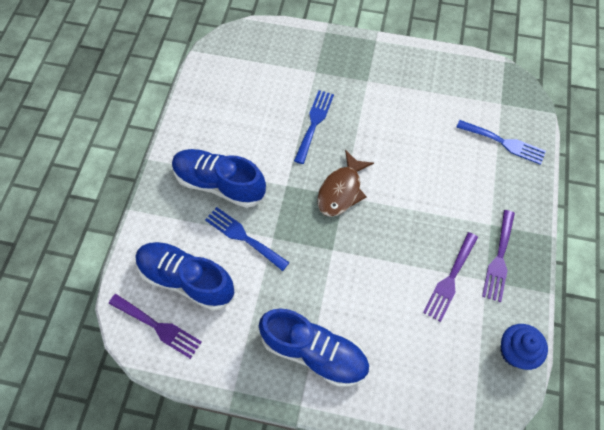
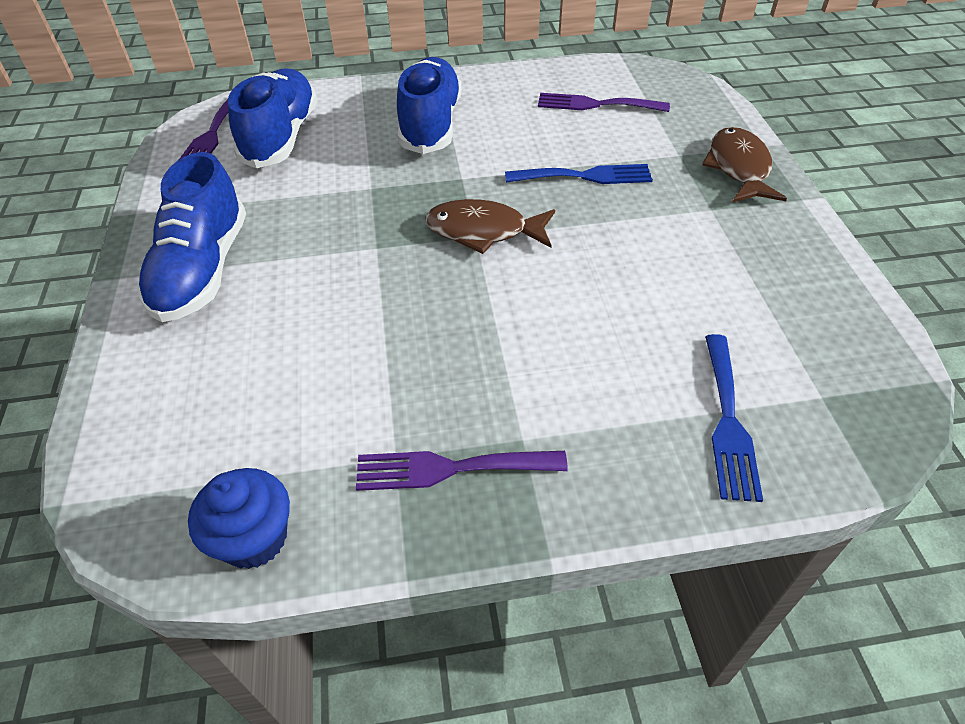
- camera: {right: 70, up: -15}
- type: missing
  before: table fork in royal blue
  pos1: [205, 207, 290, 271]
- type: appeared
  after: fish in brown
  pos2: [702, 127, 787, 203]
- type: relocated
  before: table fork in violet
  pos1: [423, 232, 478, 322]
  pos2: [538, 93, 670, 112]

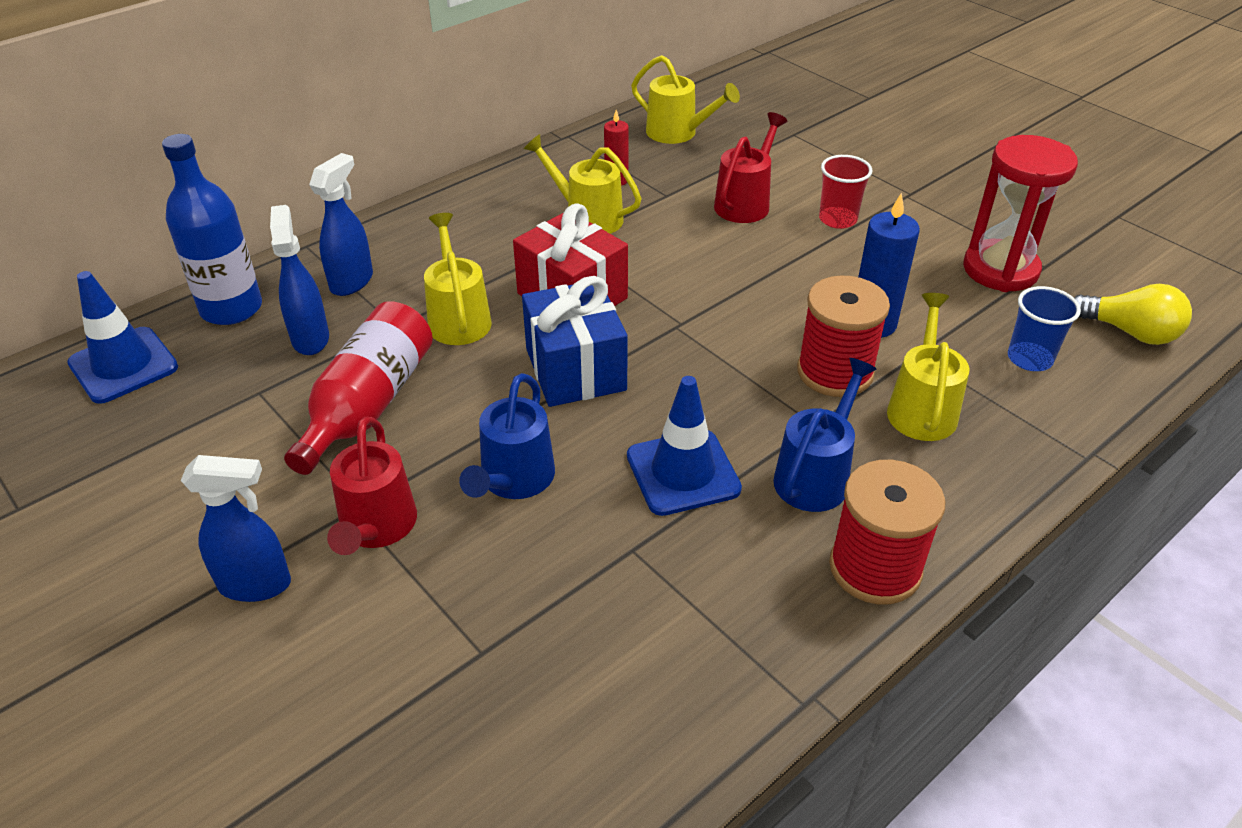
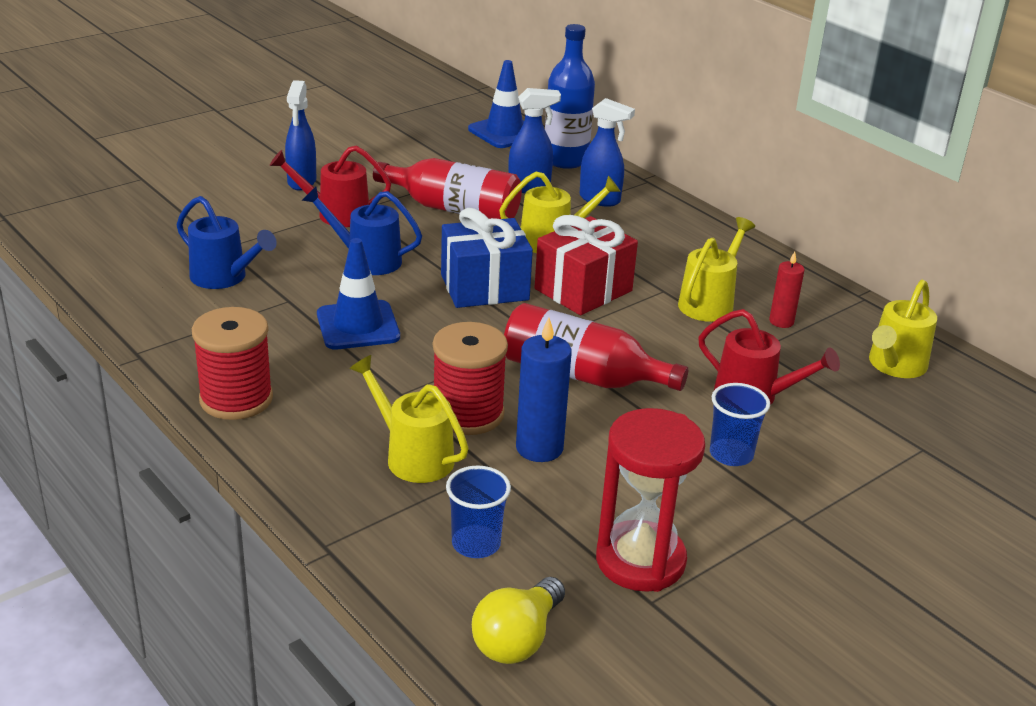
- camera: {right: 90, up: -10}
- type: appeared
  after: bottle in crimson
  pos2: [504, 303, 688, 391]
- type: relocated
  before: watering can in royal blue
  pos1: [773, 358, 876, 512]
  pos2: [177, 196, 277, 289]
- type: colour
  before: beaker in crimson
  after: beaker in royal blue
  pos1: [819, 155, 873, 229]
  pos2: [710, 383, 770, 466]
- type: spun
  before: watering can in yellow
  pos1: [887, 293, 969, 441]
  pos2: [349, 355, 469, 483]
  turn: -150

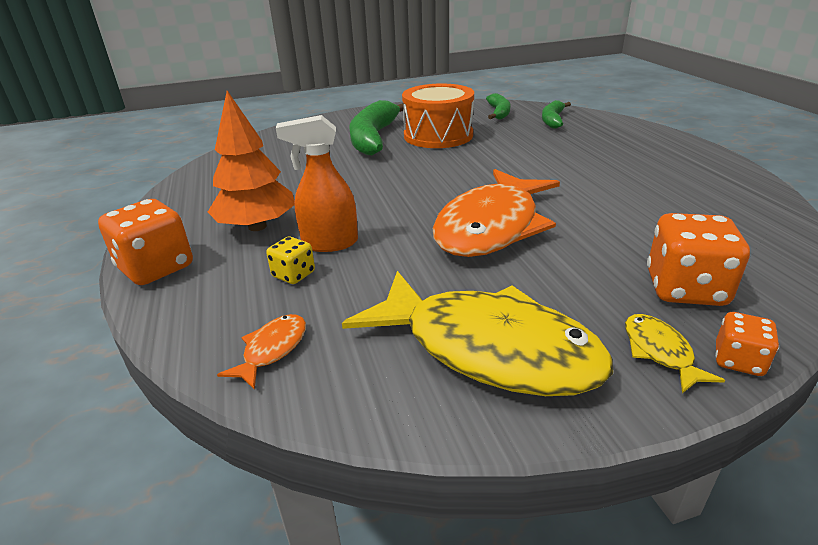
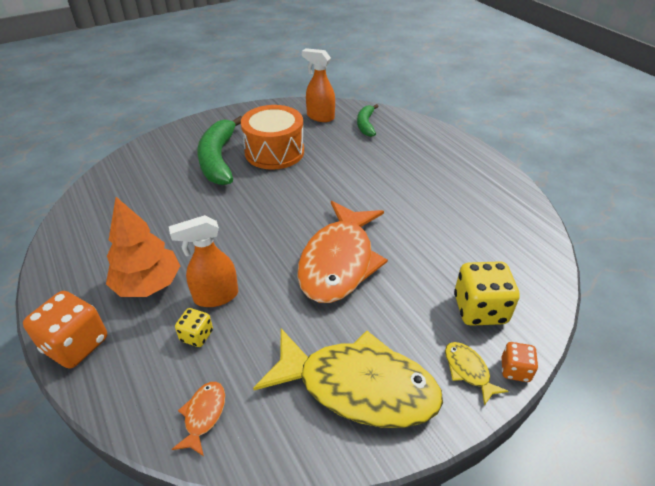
- camera: {right: -15, up: 10}
- type: exchanged
  before: banana in emerald
  after: spray cleaner in orange-coloured
  pos1: [486, 93, 511, 119]
  pos2: [302, 48, 335, 122]
- type: colour
  before: die in orange-coloured
  after: die in yellow
  pos1: [647, 213, 750, 306]
  pos2: [454, 261, 520, 326]

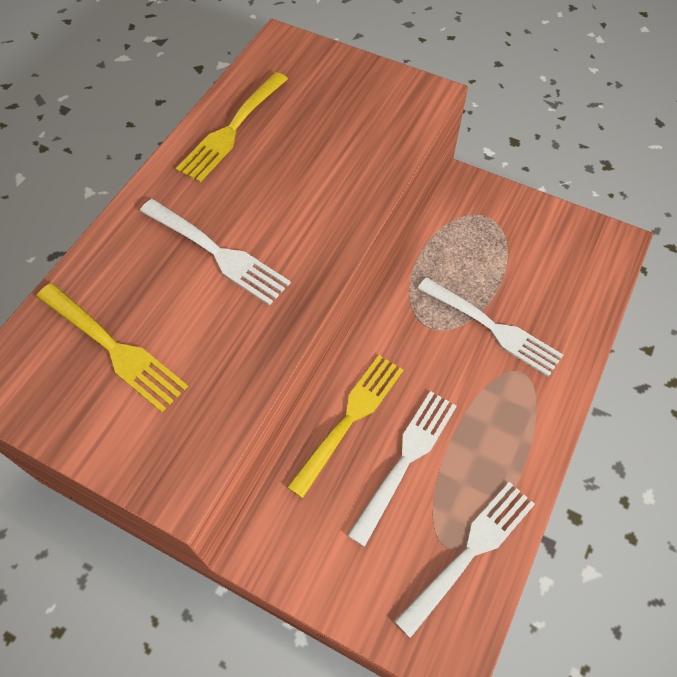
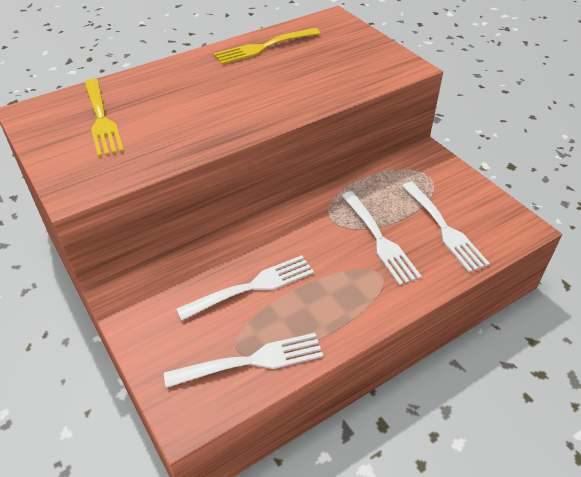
- camera: {right: 30, up: -15}
- type: missing
  before: table fork in yellow
  pos1: [287, 355, 403, 498]
- type: relocated
  before: table fork in pure white
  pos1: [140, 199, 291, 306]
  pos2: [402, 182, 490, 272]

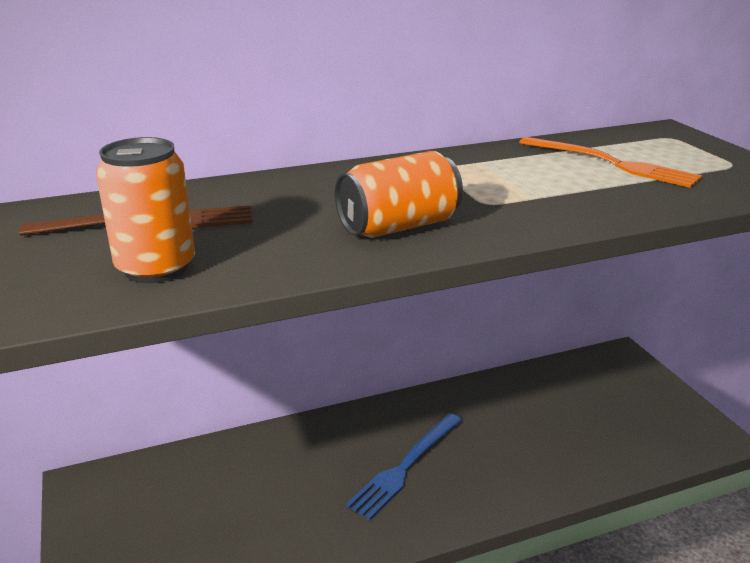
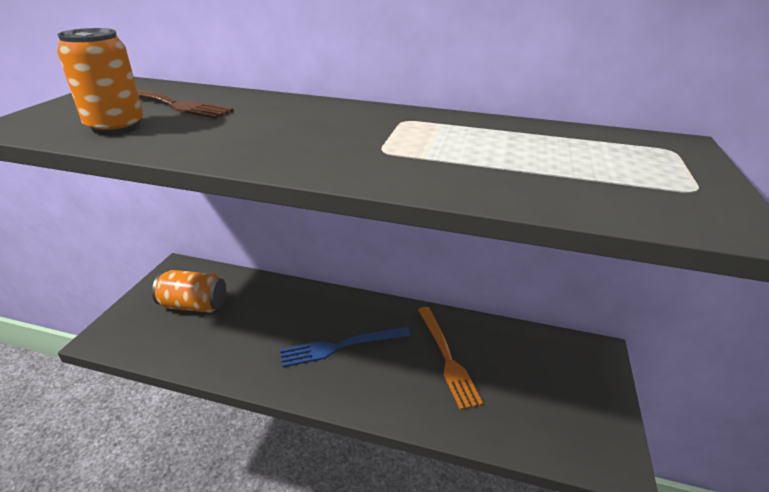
- camera: {right: 35, up: 5}
- type: relocated
  before: can in orange-coloured
  pos1: [335, 151, 463, 238]
  pos2: [152, 270, 226, 313]
- type: relocated
  before: table fork in orange-coloured
  pos1: [519, 137, 702, 188]
  pos2: [418, 307, 484, 410]

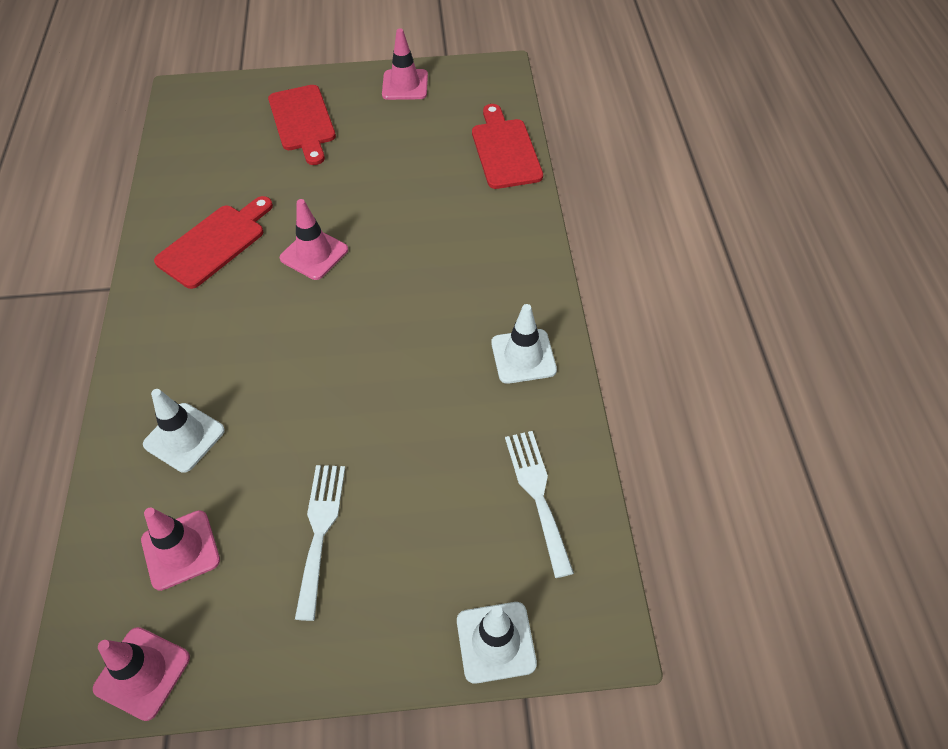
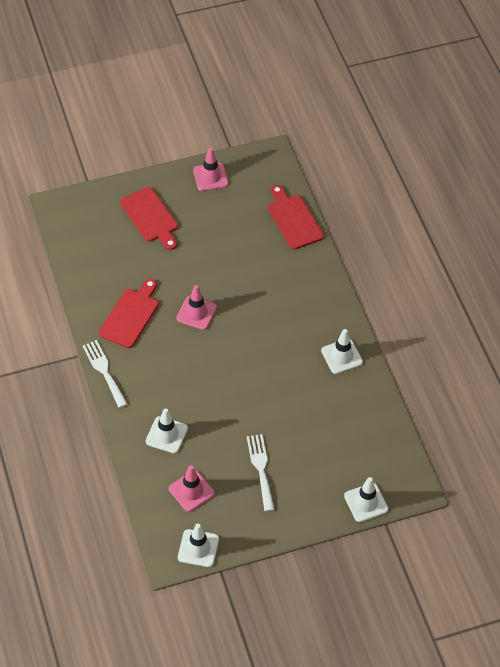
- camera: {right: -15, up: 0}
- type: relocated
  before: table fork in pure white
  pos1: [505, 431, 574, 578]
  pos2: [83, 340, 127, 408]
- type: colour
  before: traffic cone in rosy
  after: traffic cone in pure white
  pos1: [93, 627, 190, 721]
  pos2: [178, 523, 219, 567]

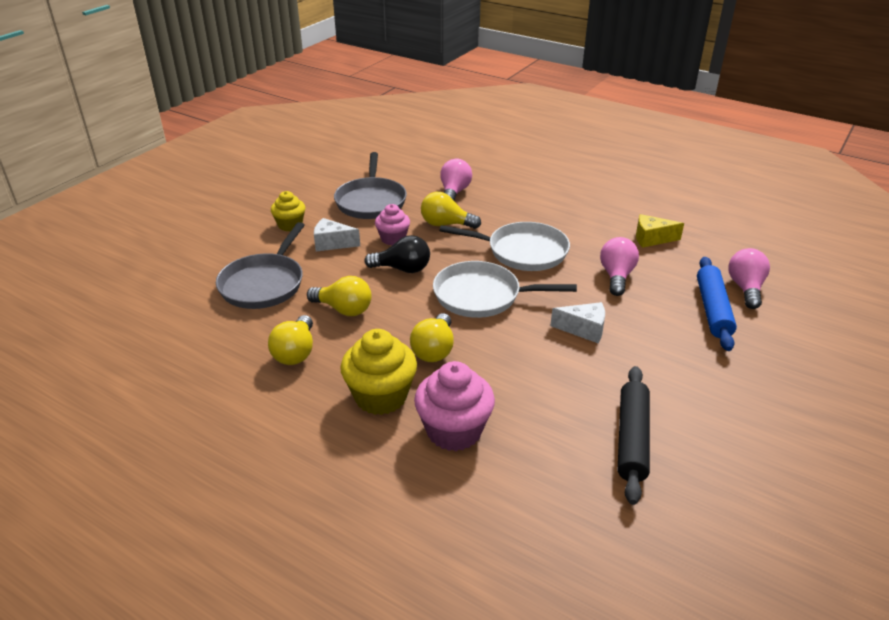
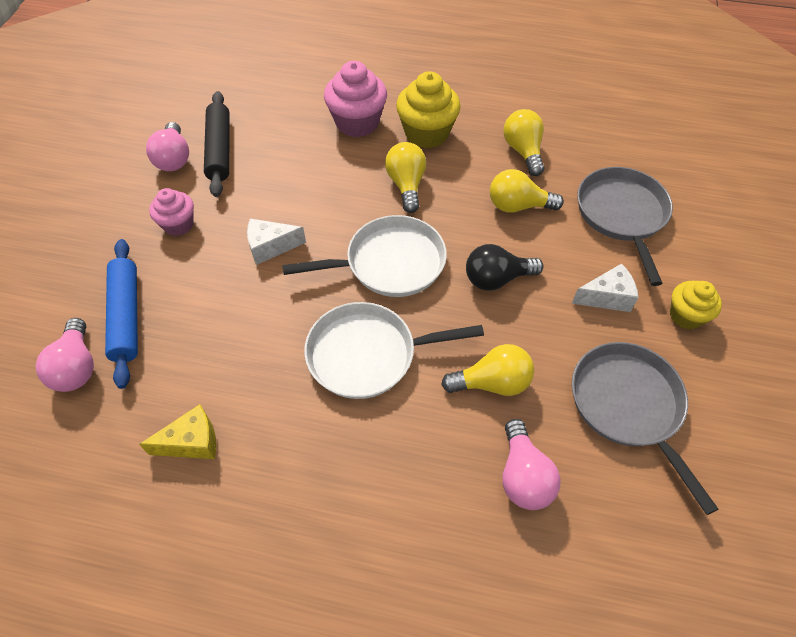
- camera: {right: 160, up: 20}
- type: relocated
  before: fairy cake in rosy
  pos1: [375, 204, 410, 245]
  pos2: [149, 188, 194, 236]
- type: relocated
  before: light bulb in rosy
  pos1: [600, 237, 639, 296]
  pos2: [146, 122, 189, 171]

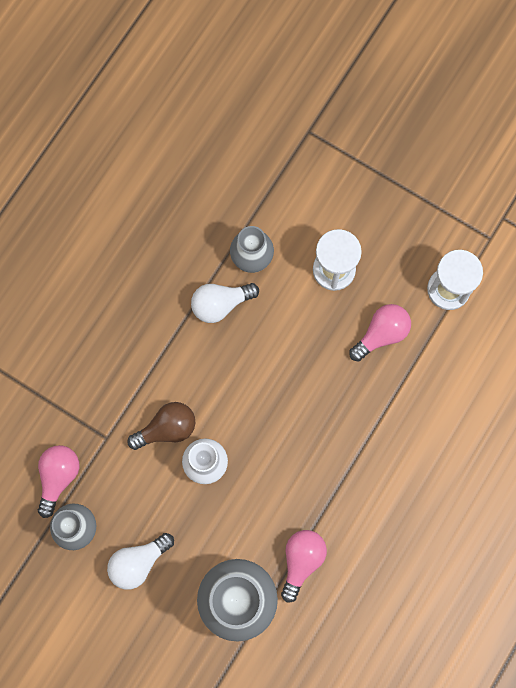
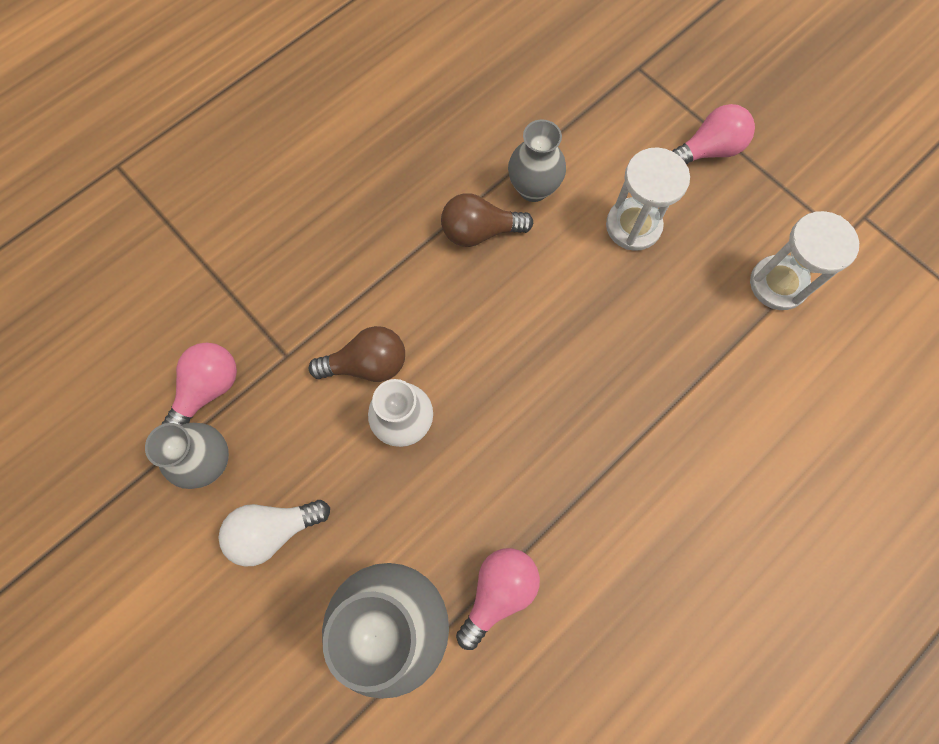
- camera: {right: 15, up: -5}
- type: relocated
  before: light bulb in rosy
  pos1: [349, 304, 411, 362]
  pos2: [672, 104, 755, 164]
- type: colour
  before: light bulb in pure white
  after: light bulb in brown
  pos1: [191, 283, 259, 323]
  pos2: [441, 193, 533, 247]

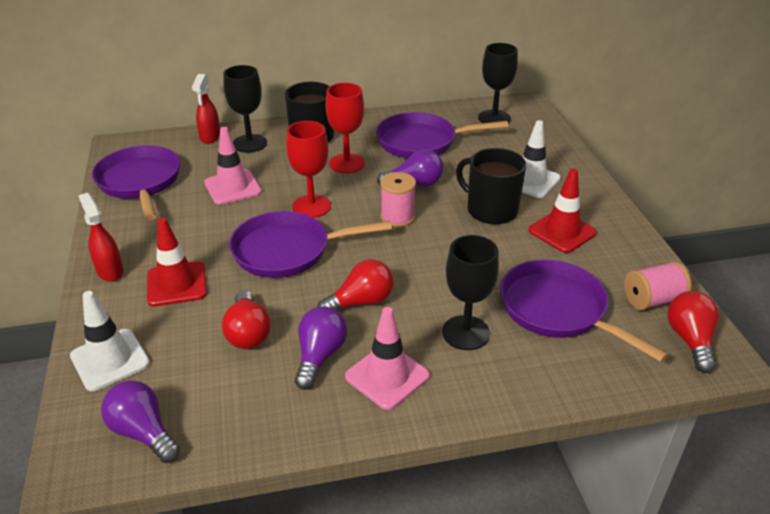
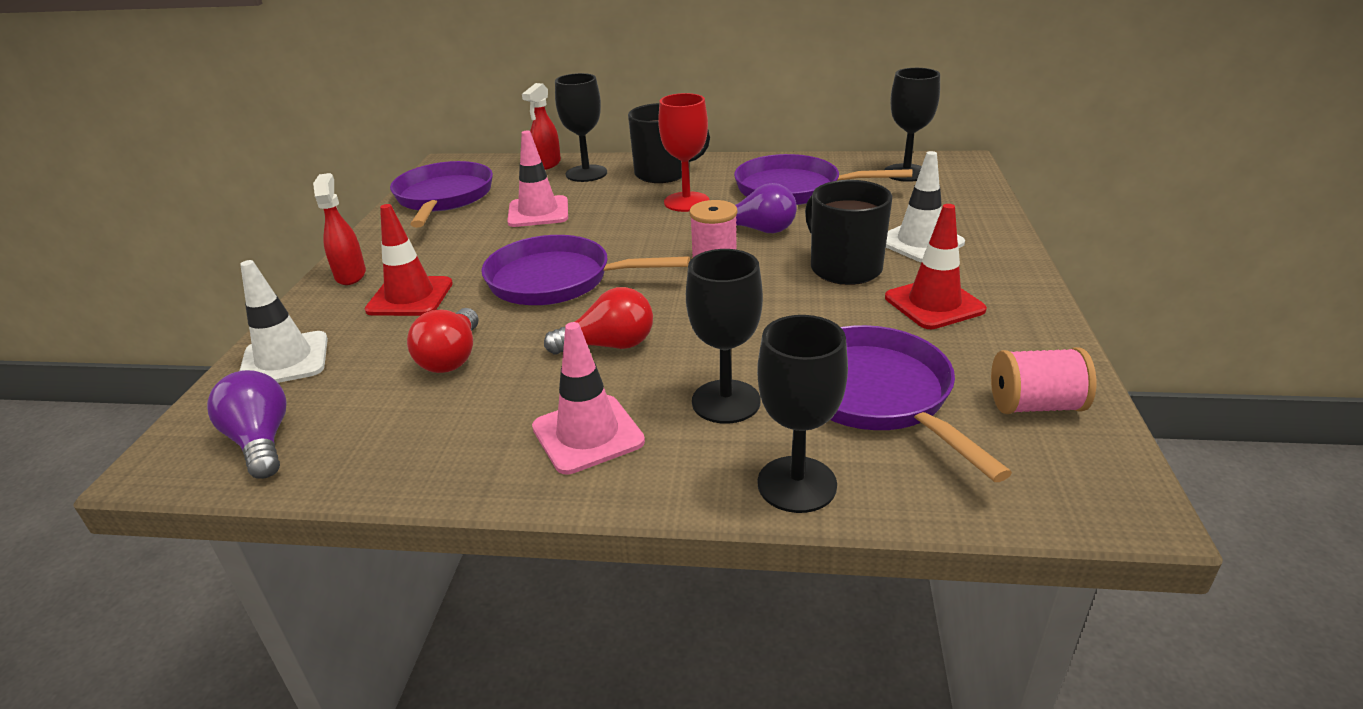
- camera: {right: 20, up: -5}
- type: missing
  before: chalice in crimson
  pos1: [286, 121, 331, 218]
- type: missing
  before: light bulb in violet
  pos1: [295, 306, 347, 390]
- type: missing
  before: light bulb in crimson
  pos1: [667, 291, 719, 373]
- type: appeared
  after: chalice in ebony
  pos2: [757, 315, 848, 513]

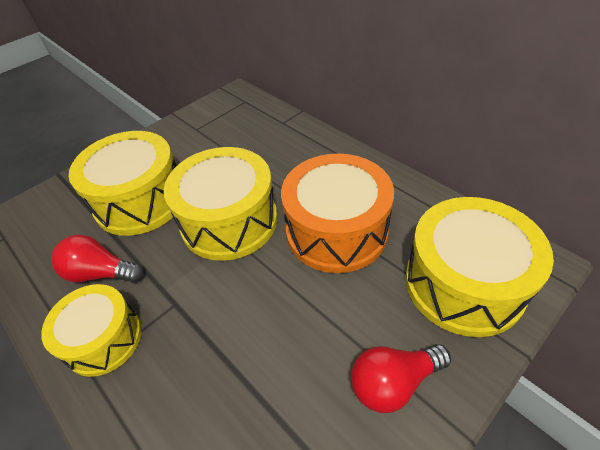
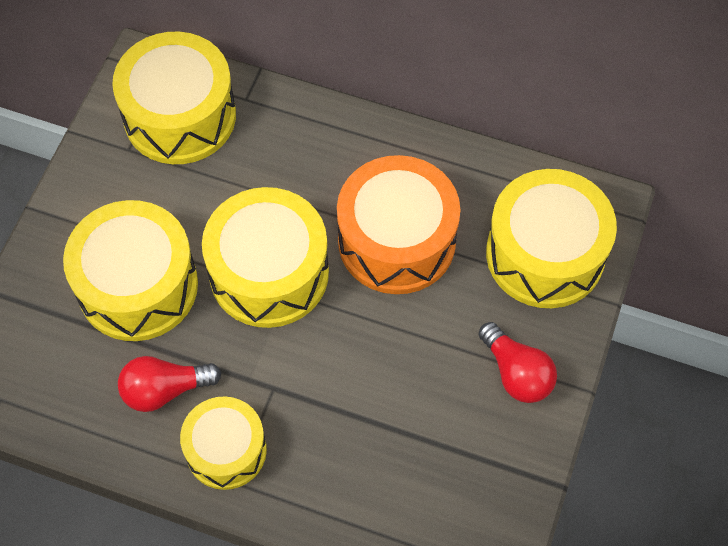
- camera: {right: -30, up: 15}
- type: appeared
  after: snare drum in yellow
  pos2: [112, 32, 236, 164]
- type: spun
  before: light bulb in crimson
  pos1: [351, 344, 451, 413]
  pos2: [478, 322, 557, 403]
  turn: -75

